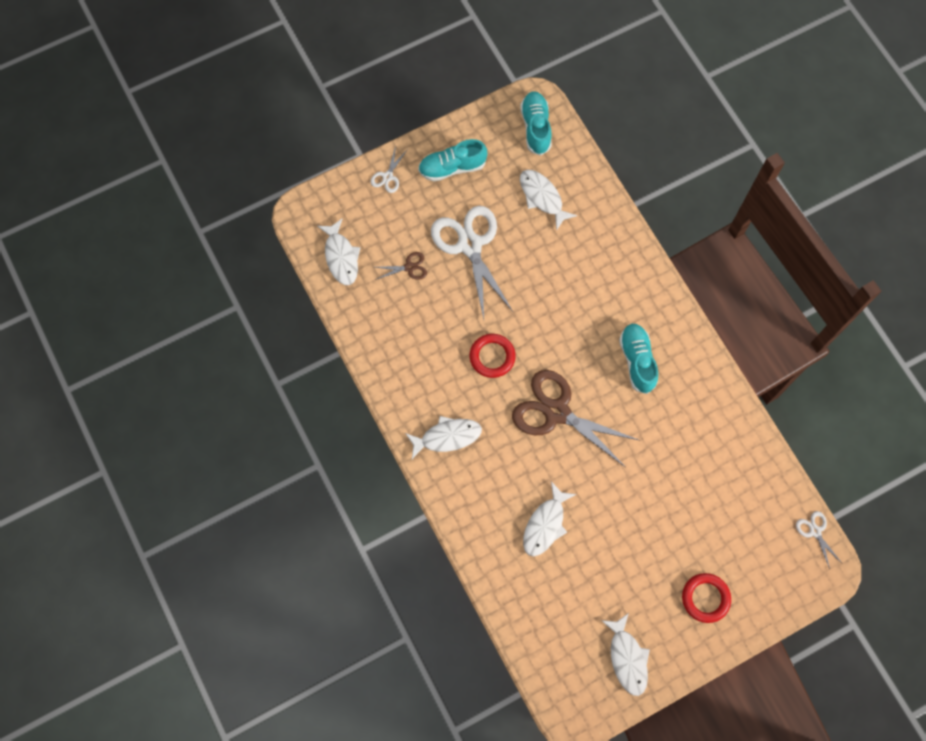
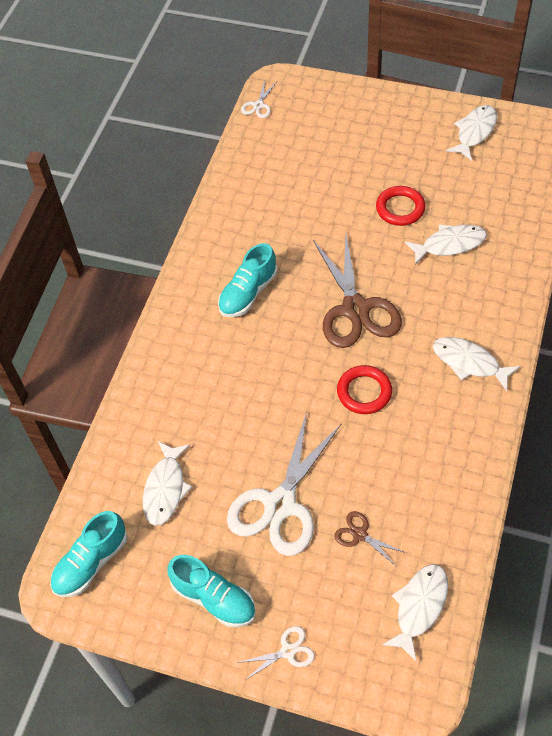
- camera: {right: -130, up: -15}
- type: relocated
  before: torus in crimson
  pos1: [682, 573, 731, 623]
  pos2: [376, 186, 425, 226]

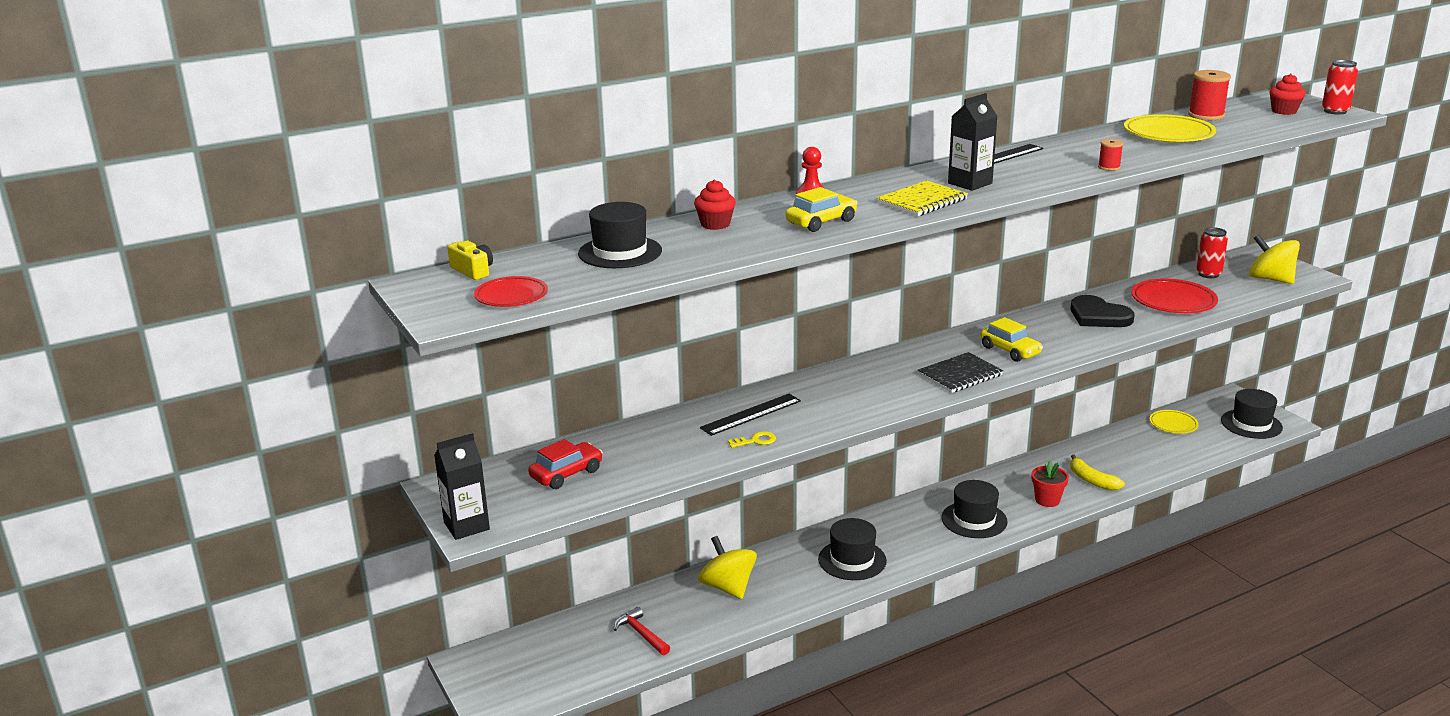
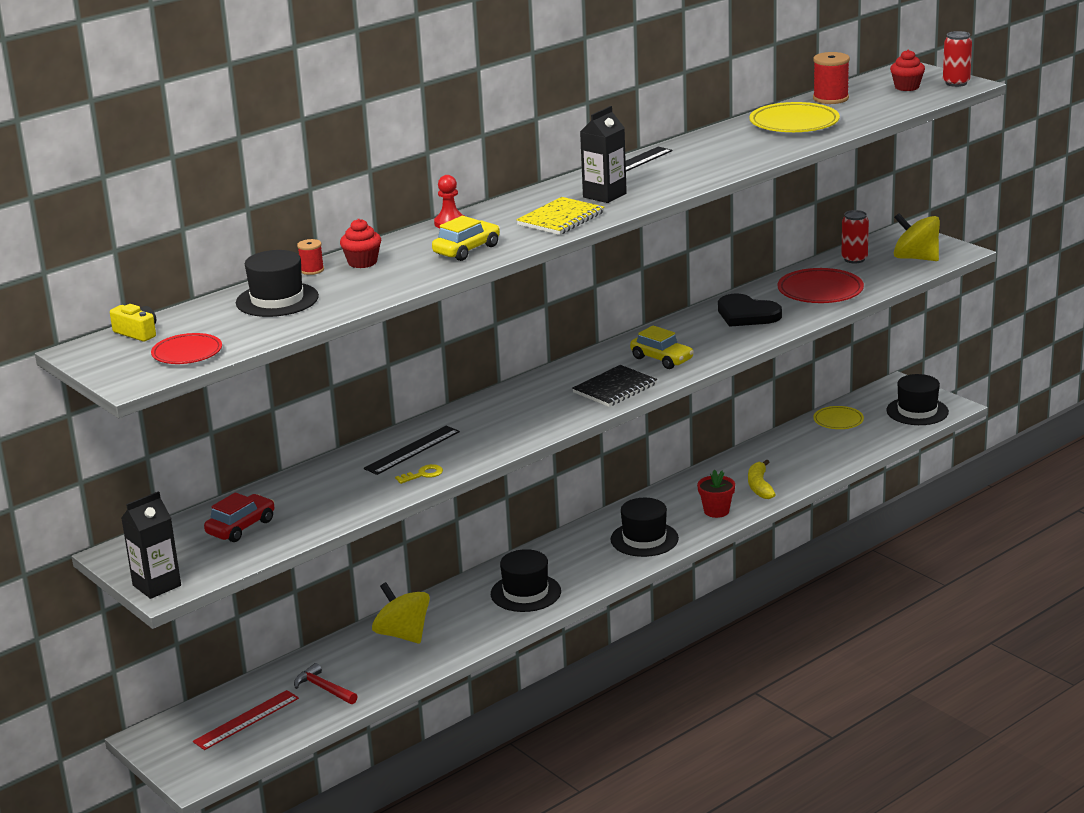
- camera: {right: -10, up: 0}
- type: appeared
  after: ruler in crimson
  pos2: [193, 690, 299, 750]
- type: relocated
  before: reel of thread in crimson
  pos1: [1098, 139, 1123, 171]
  pos2: [297, 239, 324, 275]
- type: spun
  before: banana in yellow
  pos1: [1070, 454, 1125, 490]
  pos2: [748, 459, 776, 499]
  turn: 45

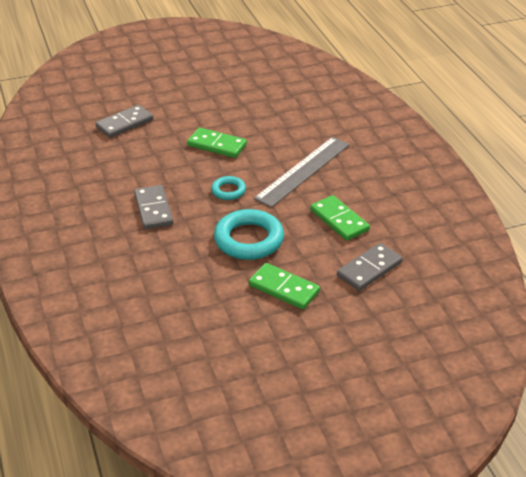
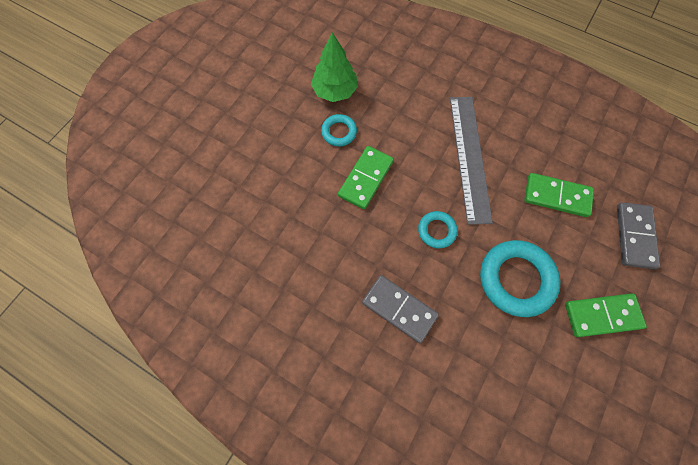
- camera: {right: -40, up: 30}
- type: missing
  before: domino in ash-grey
  pos1: [95, 105, 153, 138]
- type: appeared
  after: tree in emerald
  pos2: [311, 33, 358, 102]
- type: appeared
  after: torus in teal
  pos2: [321, 114, 357, 146]
- type: spun
  before: domino in emerald
  pos1: [187, 128, 247, 158]
  pos2: [338, 146, 394, 209]
  turn: -45

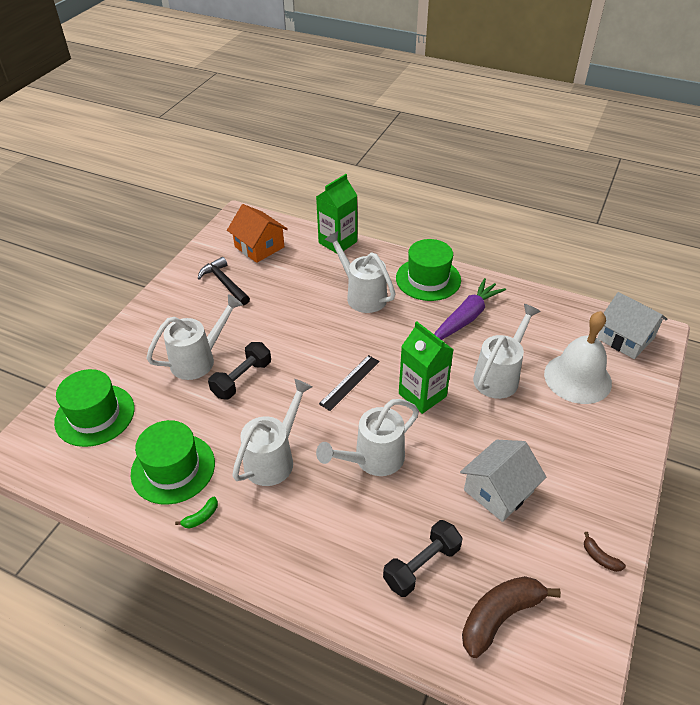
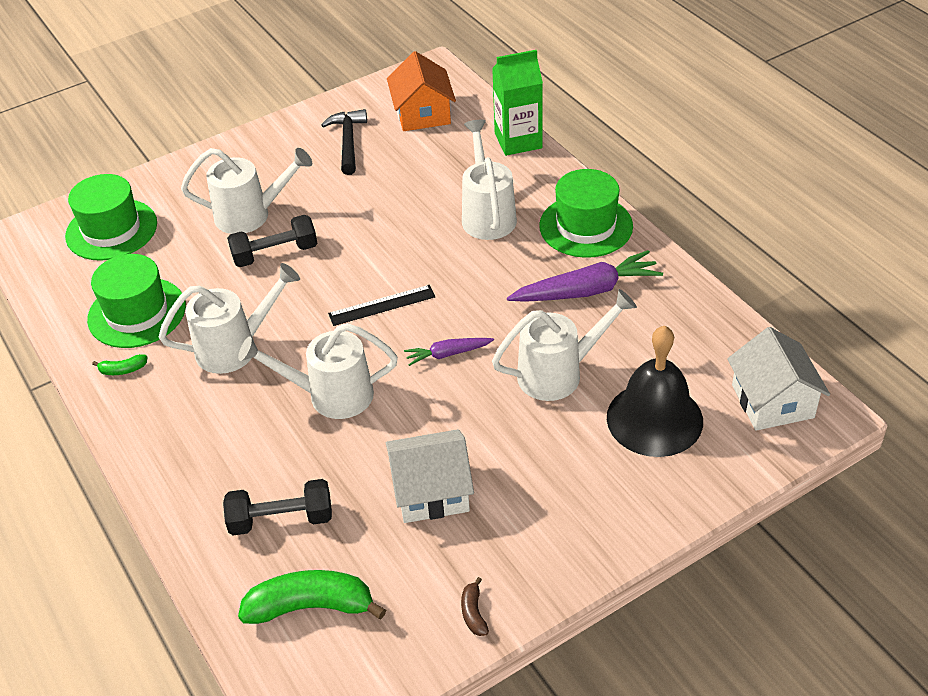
- camera: {right: 35, up: 0}
- type: exchanged
  before: milk carton in emerald
  after: carrot in violet
  pos1: [399, 321, 454, 414]
  pos2: [404, 338, 494, 366]
- type: colour
  before: banana in brown
  after: banana in emerald
  pos1: [462, 576, 561, 658]
  pos2: [238, 570, 386, 624]
- type: colour
  before: bell in pure white
  after: bell in ebony
  pos1: [544, 311, 612, 404]
  pos2: [607, 325, 703, 457]

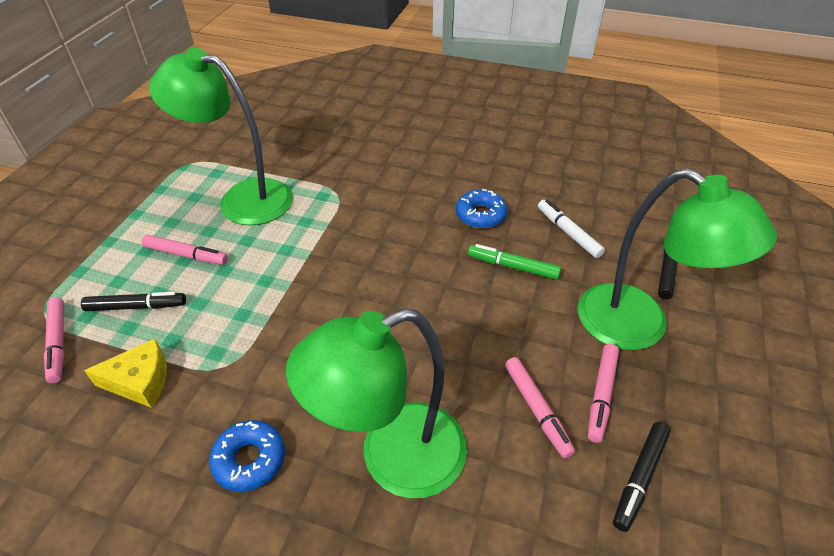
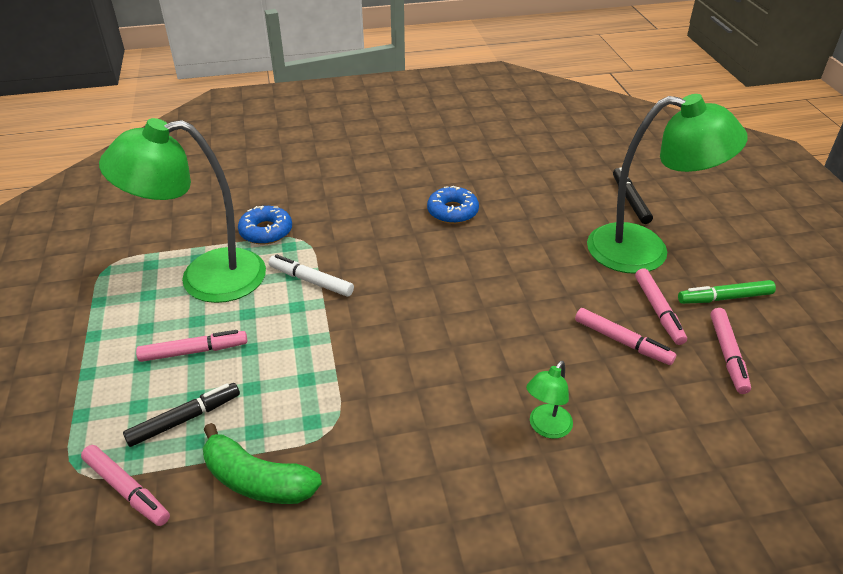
- camera: {right: -30, up: -5}
- type: relocated
  before: donut in royal blue
  pos1: [209, 420, 285, 492]
  pos2: [238, 206, 292, 245]
- type: relocated
  before: felt pen in emerald
  pos1: [468, 244, 561, 280]
  pos2: [678, 280, 776, 304]
- type: relocated
  before: felt pen in pure white
  pos1: [538, 200, 605, 258]
  pos2: [269, 254, 354, 297]
- type: exchanged
  before: cheese in yellow
  after: banana in emerald
  pos1: [84, 339, 167, 408]
  pos2: [203, 423, 322, 504]
- type: colour
  before: felt pen in ebony
  after: felt pen in rosy
  pos1: [613, 422, 670, 532]
  pos2: [710, 308, 751, 394]
- type: size
  before: lamp in emerald
  pos1: [286, 308, 467, 498]
  pos2: [526, 361, 573, 439]
  scale: 0.43

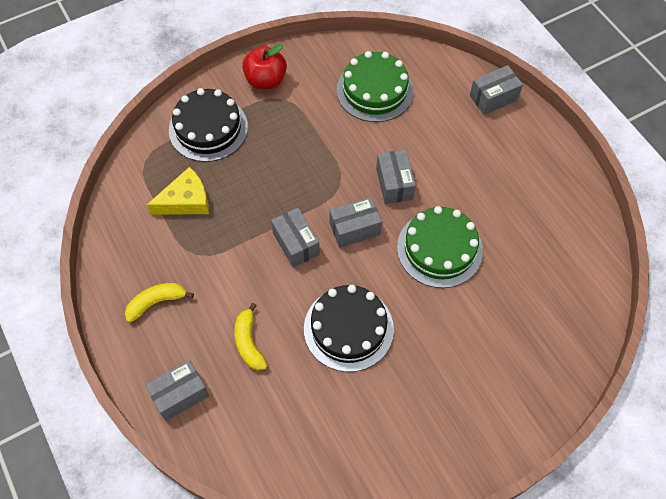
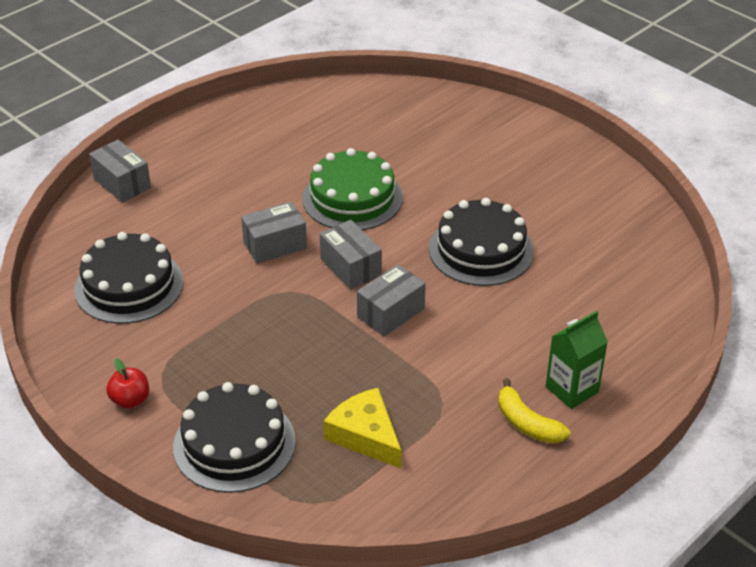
- camera: {right: -105, up: -20}
- type: missing
  before: package in ash-grey
  pos1: [145, 360, 209, 421]
- type: missing
  before: banana in yellow
  pos1: [234, 303, 268, 371]
- type: appeared
  after: milk carton in emerald
  pos2: [546, 311, 608, 409]
- type: colour
  before: cake in emerald
  after: cake in ebony
  pos1: [337, 51, 414, 122]
  pos2: [74, 232, 184, 324]
- type: size
  before: apple in crimson
  pos1: [242, 44, 287, 90]
  pos2: [106, 359, 149, 409]
  scale: 0.63

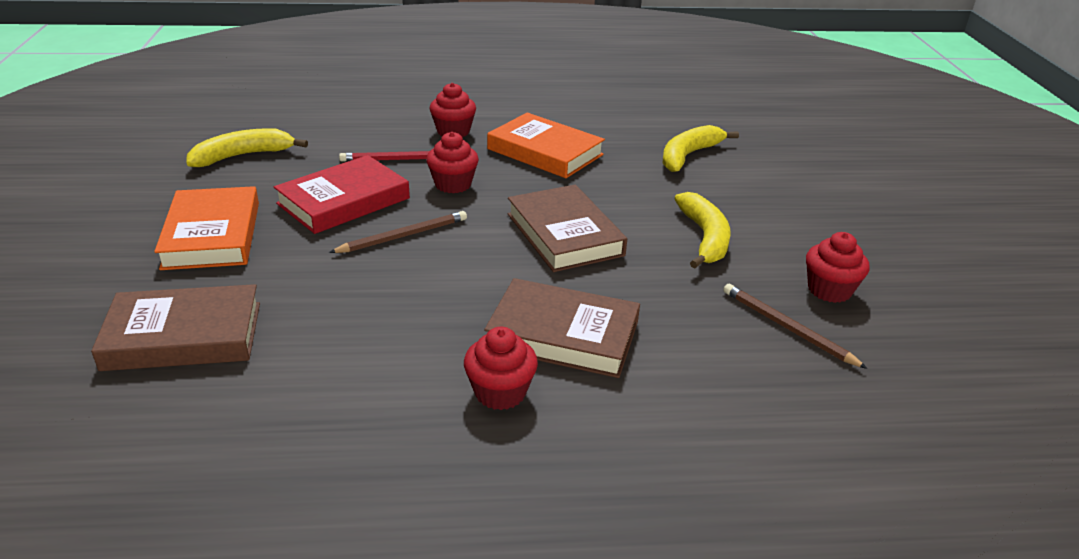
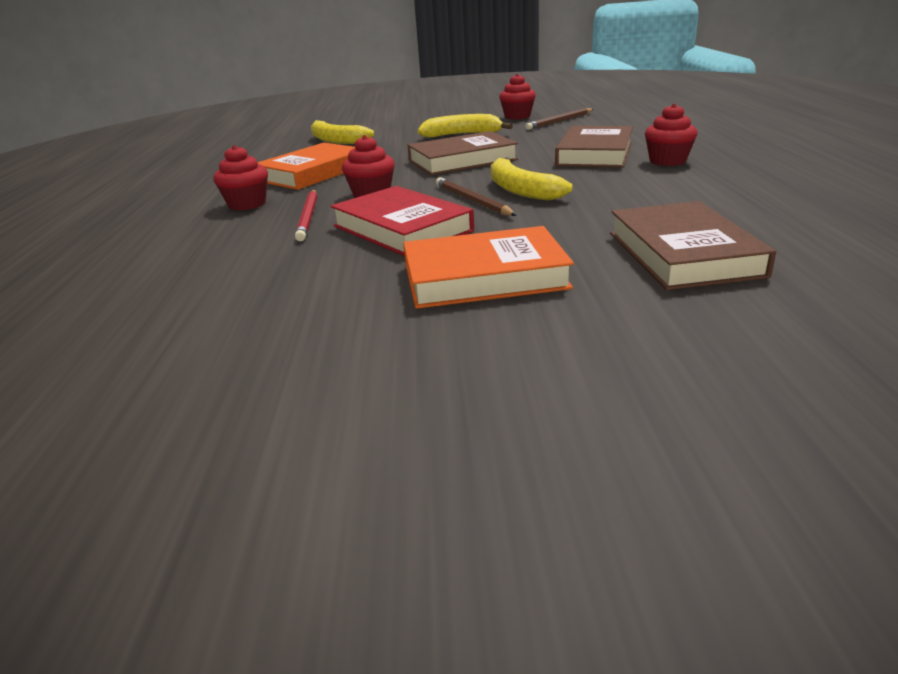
- camera: {right: -85, up: -5}
- type: relocated
  before: banana in yellow
  pos1: [186, 128, 308, 167]
  pos2: [491, 158, 572, 201]

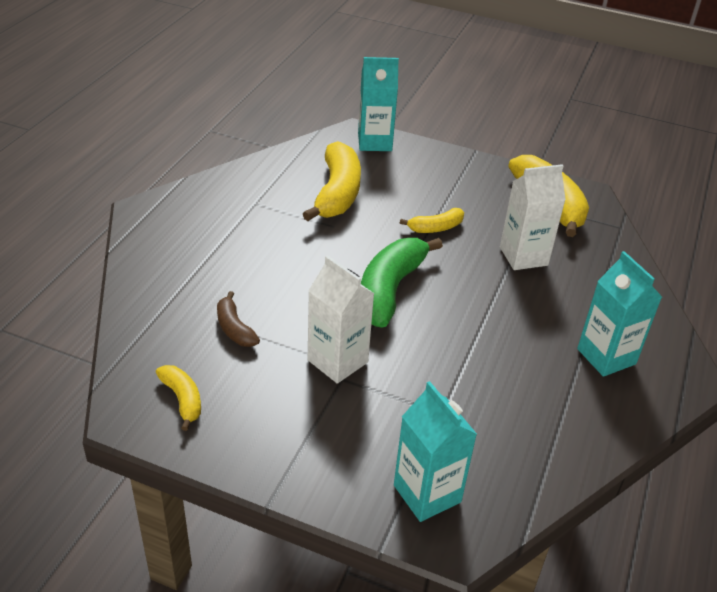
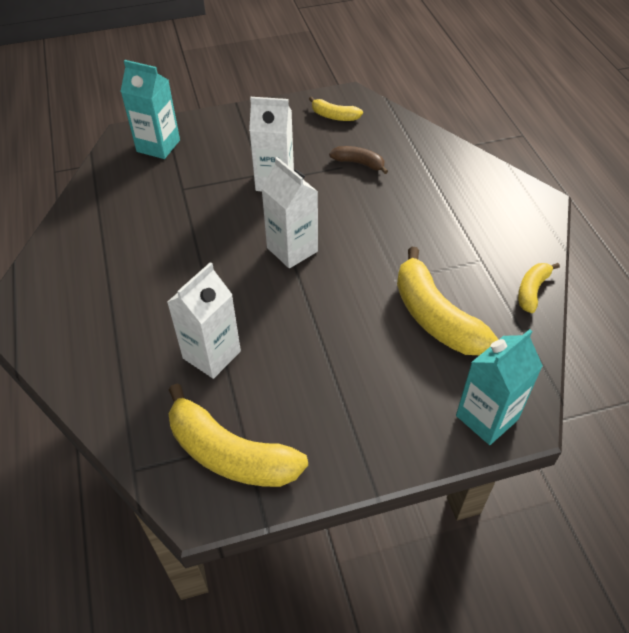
- camera: {right: 145, up: 10}
- type: missing
  before: milk carton in teal
  pos1: [577, 251, 662, 377]
- type: relocated
  before: banana in yellow
  pos1: [400, 208, 464, 233]
  pos2: [518, 263, 560, 313]
- type: exchanged
  before: banana in emerald
  after: milk carton in pure white
  pos1: [361, 238, 443, 328]
  pos2: [262, 157, 318, 268]

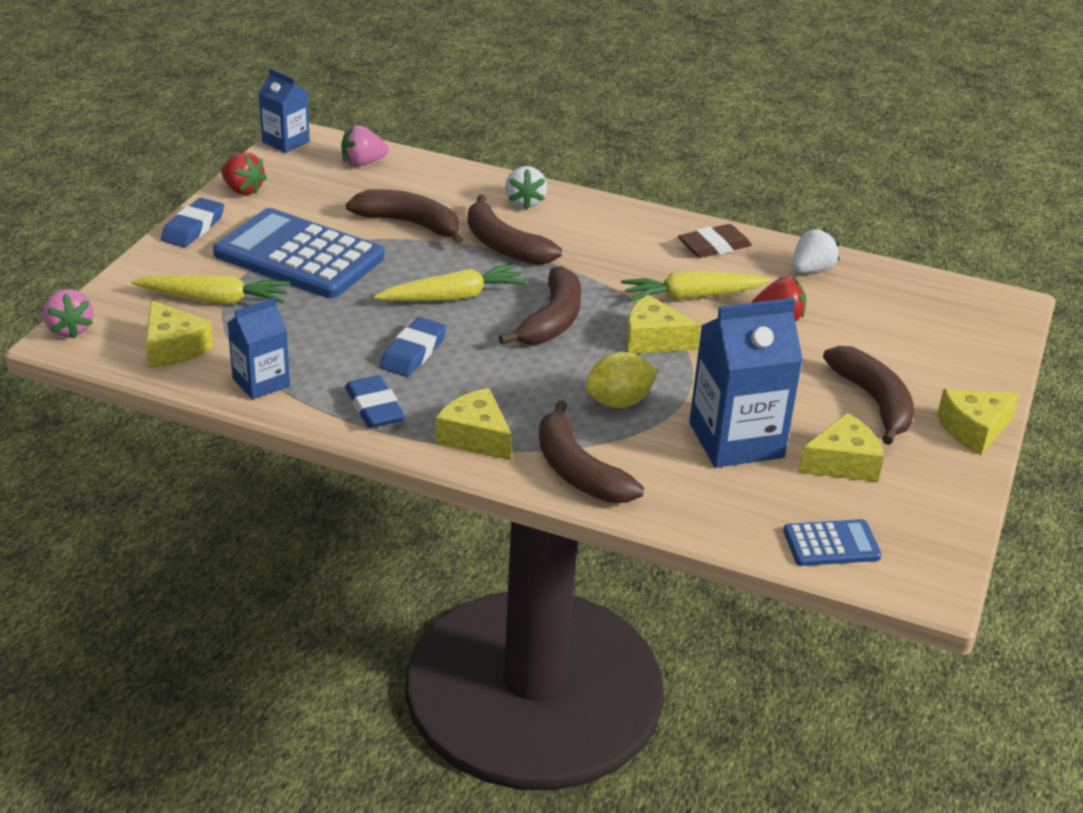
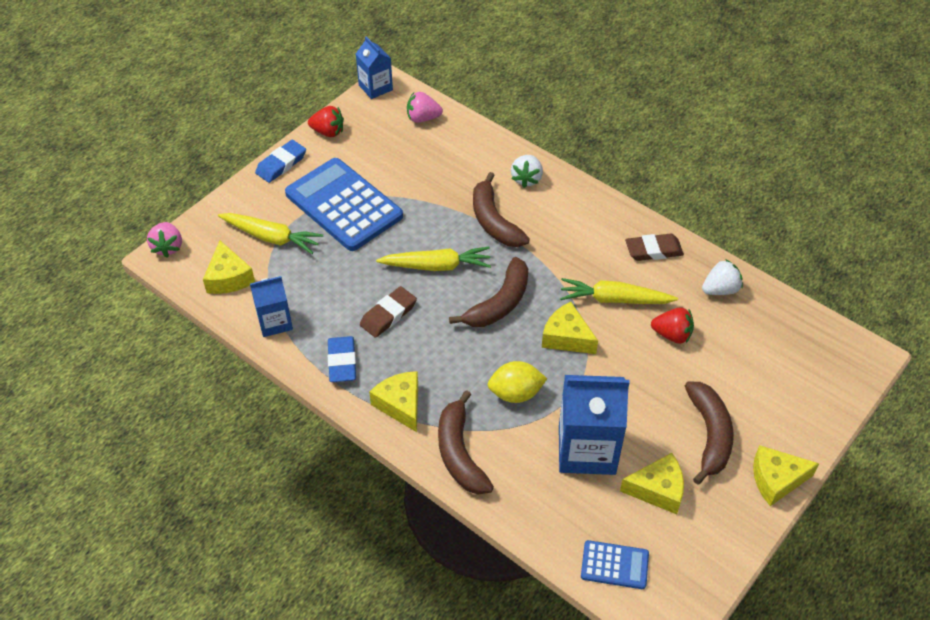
- camera: {right: 20, up: 15}
- type: missing
  before: banana in brown
  pos1: [346, 189, 464, 244]
- type: colour
  before: eraser in royal blue
  after: eraser in brown
  pos1: [380, 317, 446, 377]
  pos2: [360, 286, 417, 338]
- type: spun
  before: strawberry in crimson
  pos1: [221, 152, 267, 195]
  pos2: [308, 106, 344, 137]
  turn: -45

